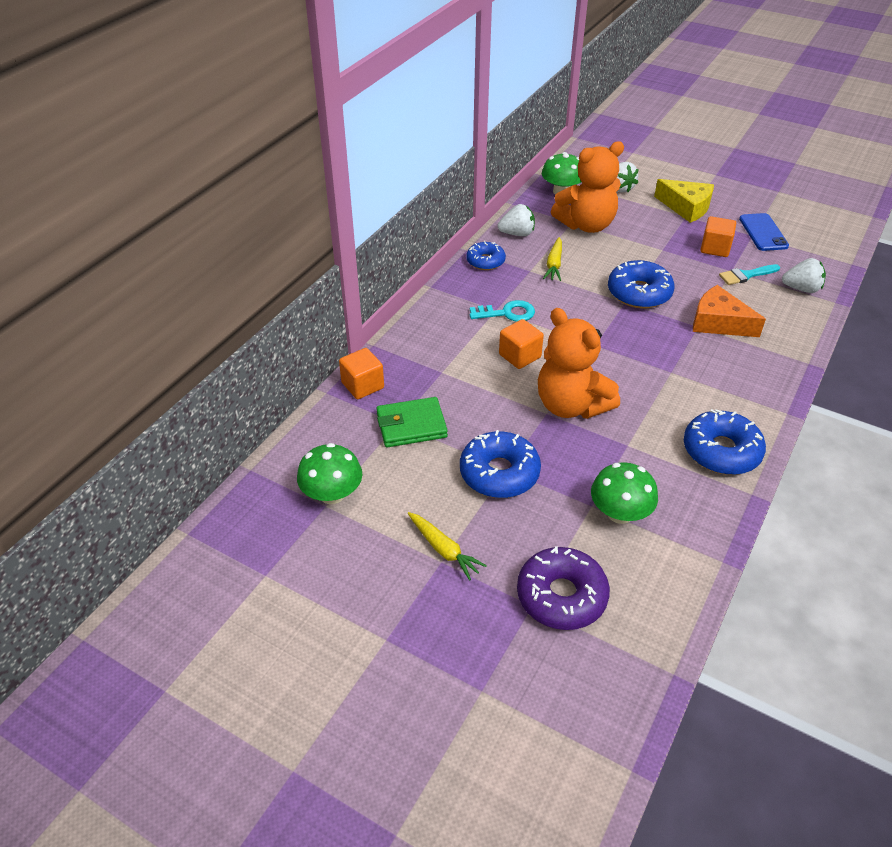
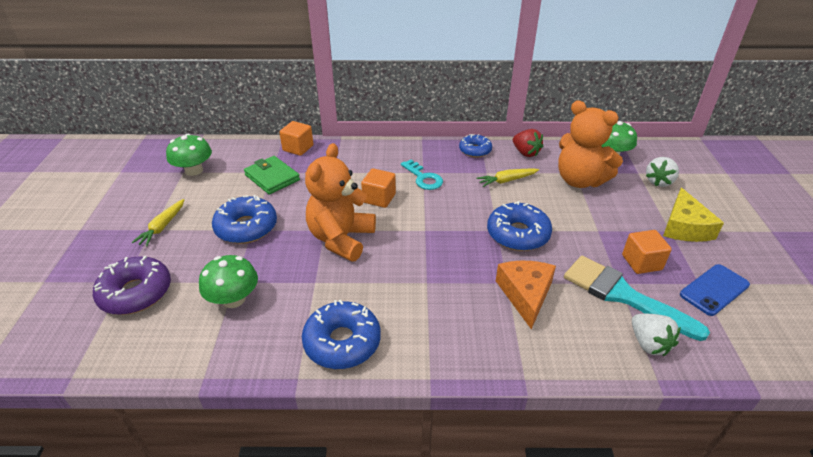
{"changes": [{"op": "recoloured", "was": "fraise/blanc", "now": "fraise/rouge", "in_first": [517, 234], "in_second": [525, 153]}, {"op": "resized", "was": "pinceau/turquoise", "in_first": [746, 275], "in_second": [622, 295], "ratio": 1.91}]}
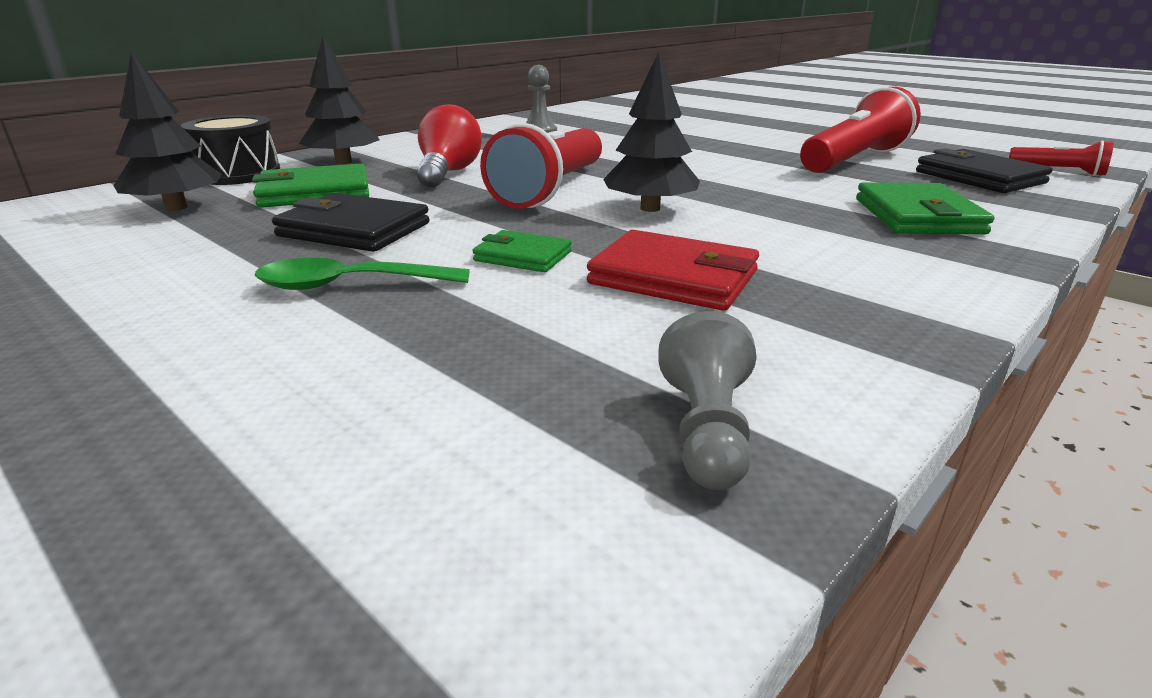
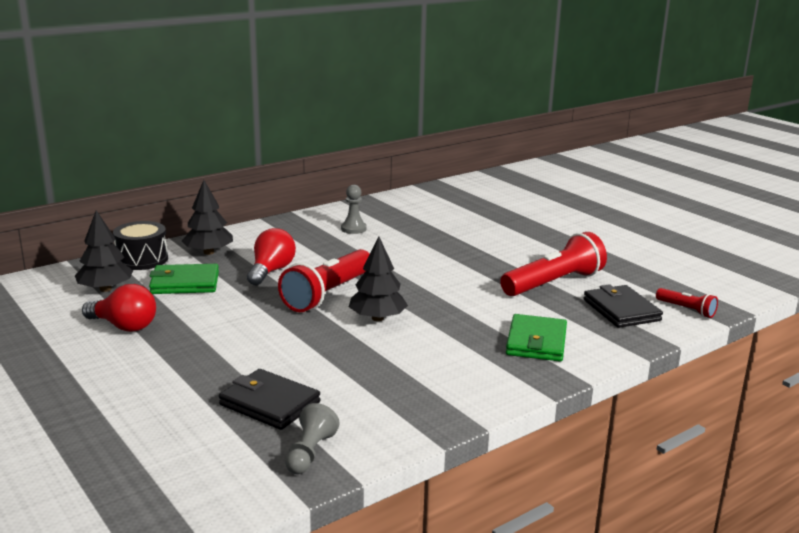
{"changes": [{"op": "removed", "was": "cuillère/vert", "in_first": [349, 285]}, {"op": "removed", "was": "portefeuille/vert", "in_first": [523, 256]}, {"op": "removed", "was": "portefeuille/rouge", "in_first": [673, 277]}, {"op": "added", "now": "ampoule/rouge", "in_second": [124, 326]}, {"op": "moved", "was": "portefeuille/noir", "in_first": [354, 230], "in_second": [270, 403]}]}
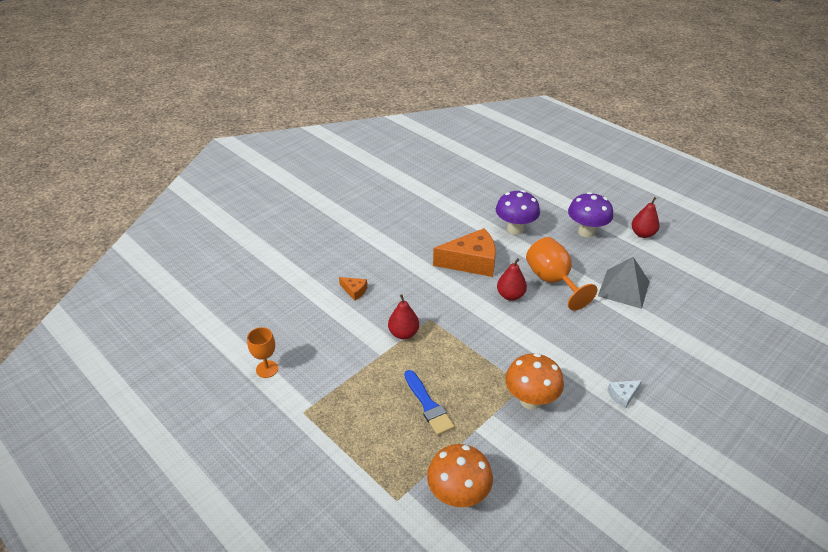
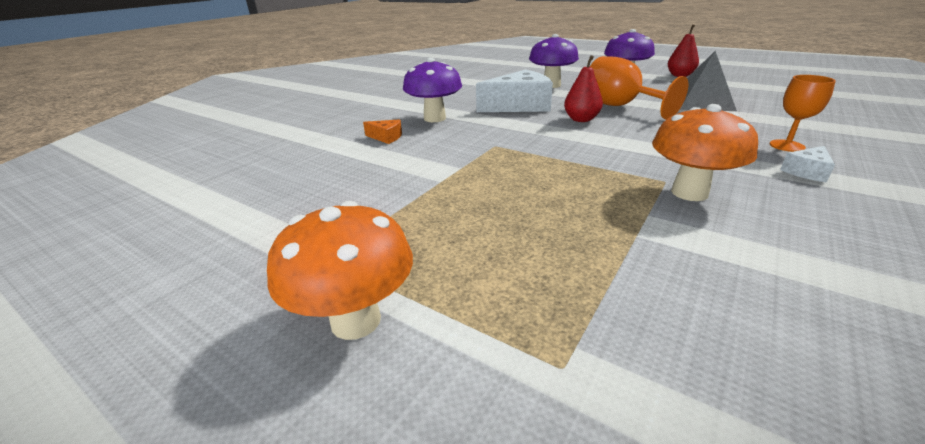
{"changes": [{"op": "removed", "was": "poire/rouge", "in_first": [403, 333]}, {"op": "removed", "was": "pinceau/bleu", "in_first": [428, 405]}, {"op": "added", "now": "champignon/violet", "in_second": [434, 118]}, {"op": "moved", "was": "verre à pied/orange", "in_first": [267, 369], "in_second": [787, 146]}, {"op": "moved", "was": "champignon/orange", "in_first": [458, 495], "in_second": [356, 320]}, {"op": "recoloured", "was": "fromage/orange", "now": "fromage/blanc", "in_first": [471, 262], "in_second": [519, 106]}]}
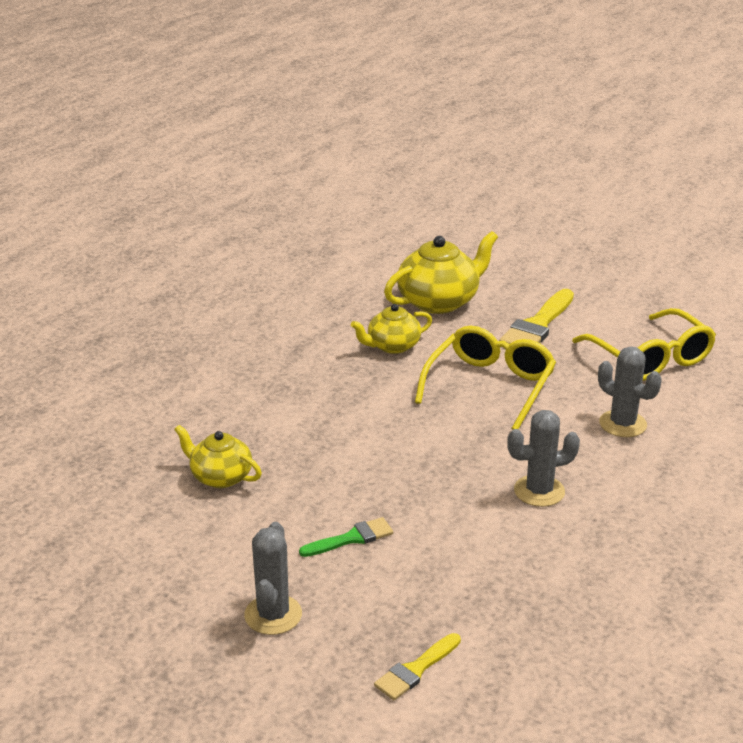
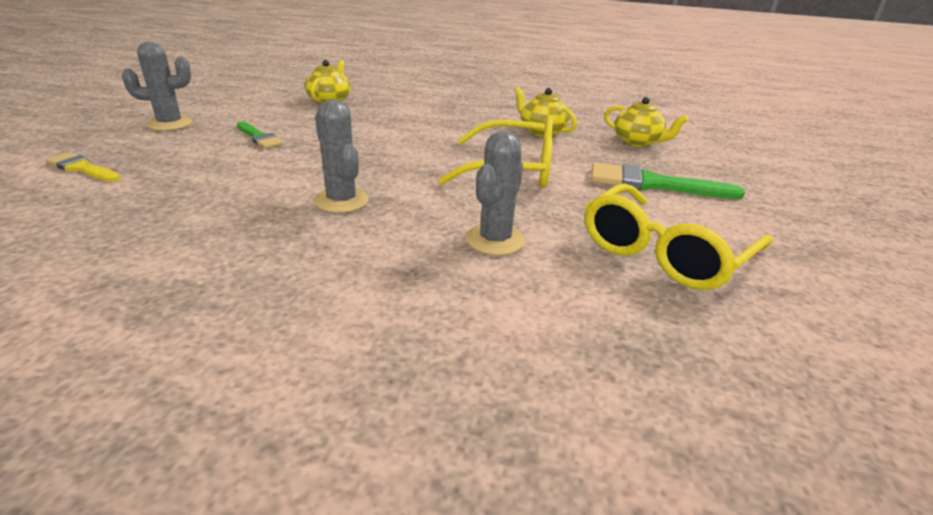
{"changes": [{"op": "recoloured", "was": "pinceau/jaune", "now": "pinceau/vert", "in_first": [537, 325], "in_second": [653, 184]}, {"op": "resized", "was": "théière/jaune", "in_first": [439, 301], "in_second": [638, 142], "ratio": 0.62}]}
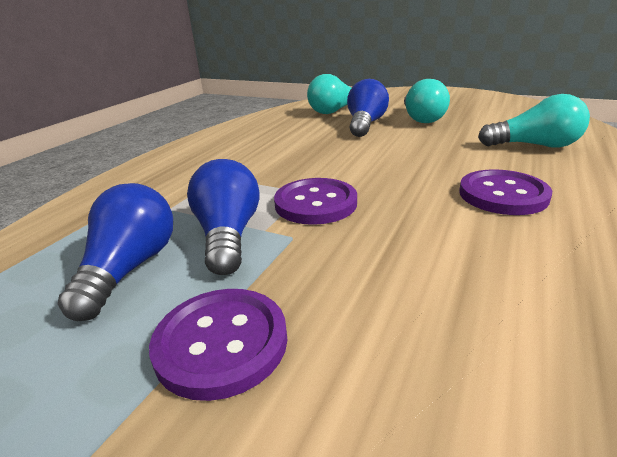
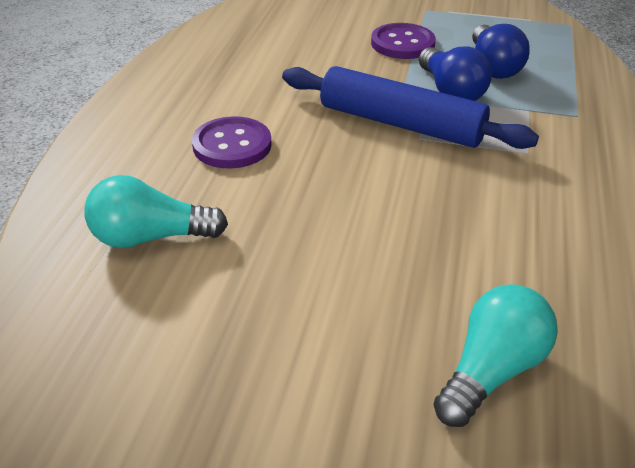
{"changes": [{"op": "removed", "was": "ampoule/bleu", "in_first": [365, 124]}, {"op": "removed", "was": "ampoule/turquoise", "in_first": [421, 118]}, {"op": "replaced", "was": "bouton/violet", "now": "rouleau à pâtisserie/bleu", "in_first": [315, 203], "in_second": [400, 124]}]}
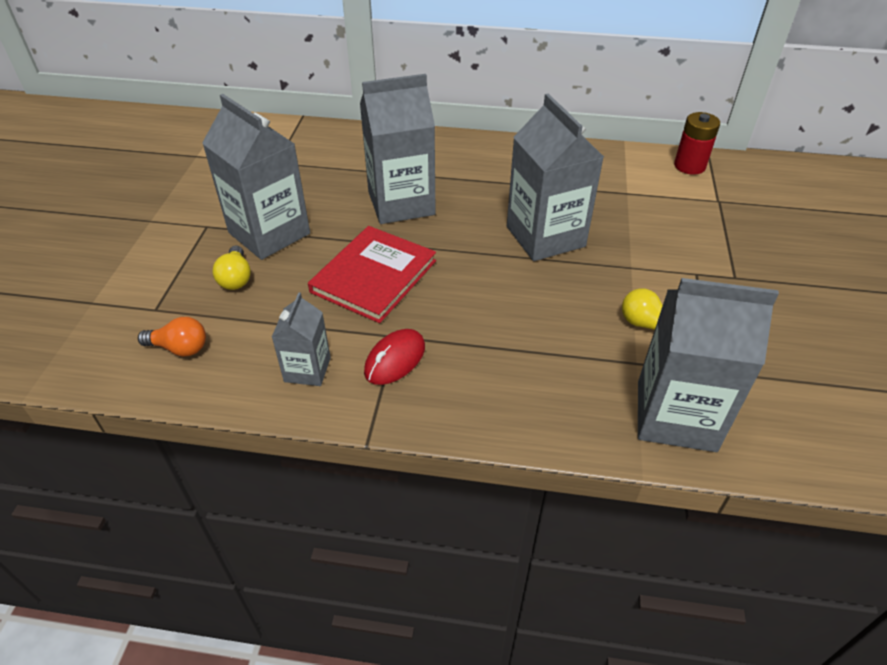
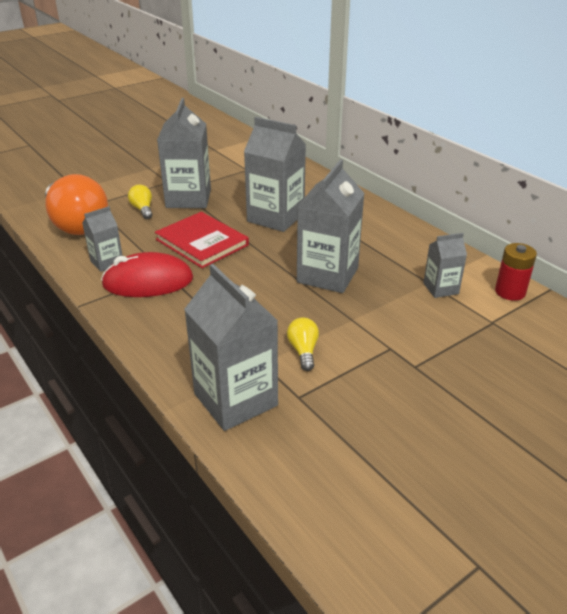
{"changes": [{"op": "added", "now": "brique de lait/gris", "in_second": [440, 288]}, {"op": "turned", "was": "ampoule/jaune", "in_first": [236, 278], "in_second": [143, 209], "clockwise": 120}, {"op": "turned", "was": "livre/rouge", "in_first": [373, 276], "in_second": [202, 242], "clockwise": 60}, {"op": "resized", "was": "ampoule/orange", "in_first": [180, 348], "in_second": [76, 224], "ratio": 2.36}, {"op": "resized", "was": "souris/rouge", "in_first": [395, 359], "in_second": [148, 282], "ratio": 1.66}]}
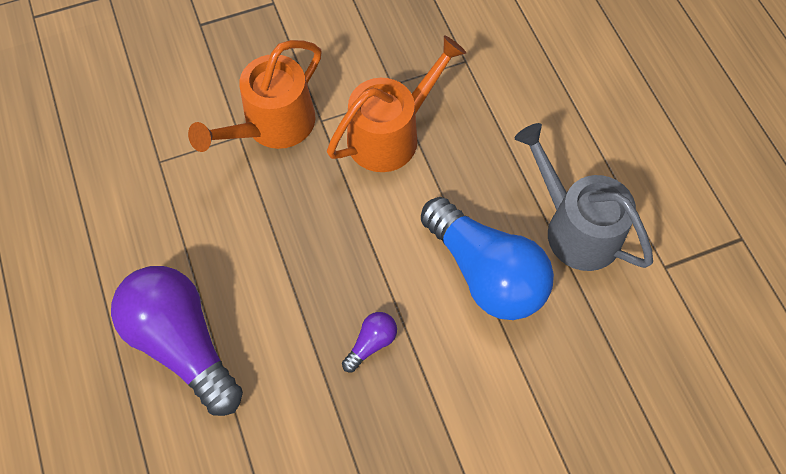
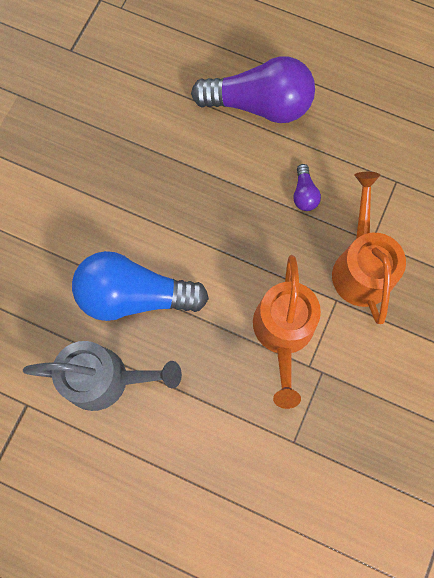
{"changes": [{"op": "moved", "was": "ampoule/violet", "in_first": [371, 343], "in_second": [304, 194]}]}
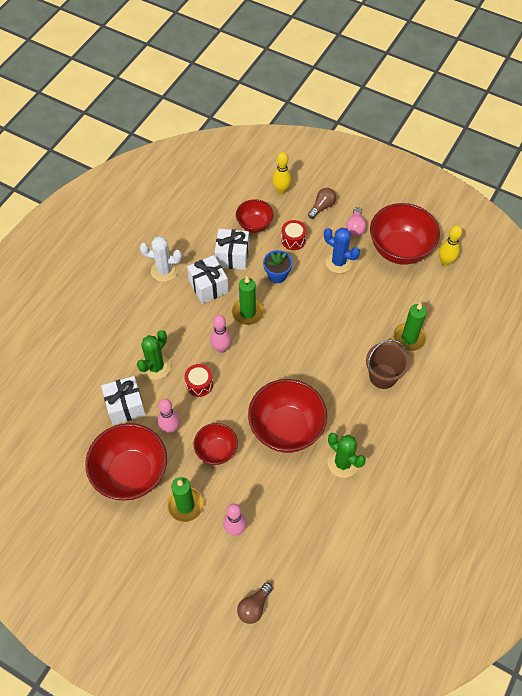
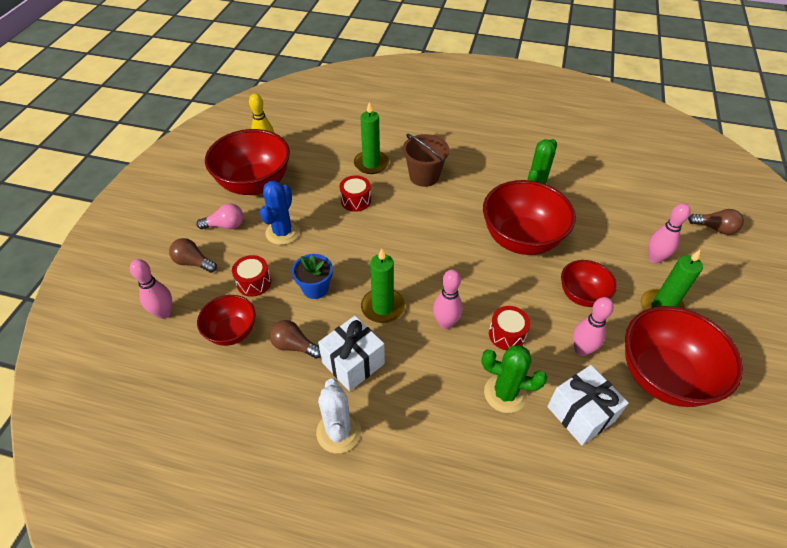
{"changes": [{"op": "added", "now": "tambour/rouge", "in_second": [356, 200]}, {"op": "replaced", "was": "cadeau/blanc", "now": "ampoule/marron", "in_first": [232, 256], "in_second": [294, 346]}, {"op": "recoloured", "was": "quille/jaune", "now": "quille/rose", "in_first": [281, 190], "in_second": [164, 313]}]}
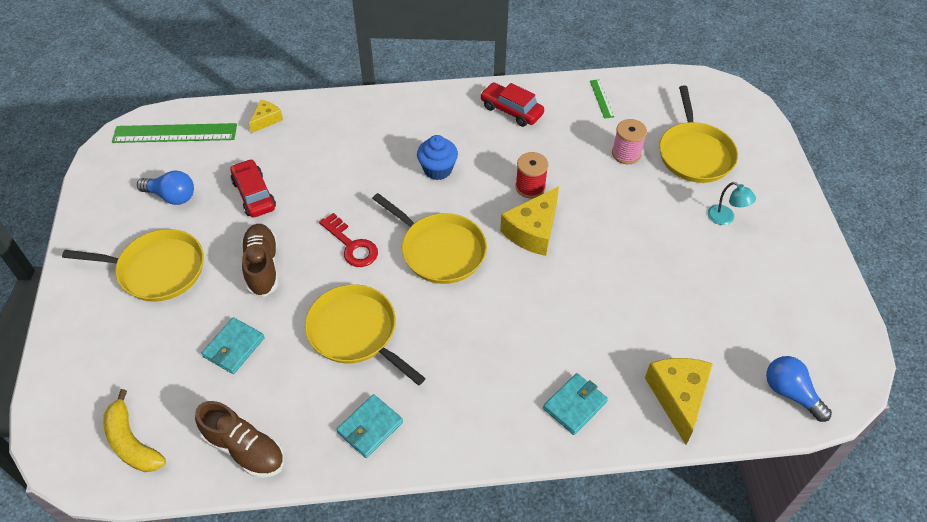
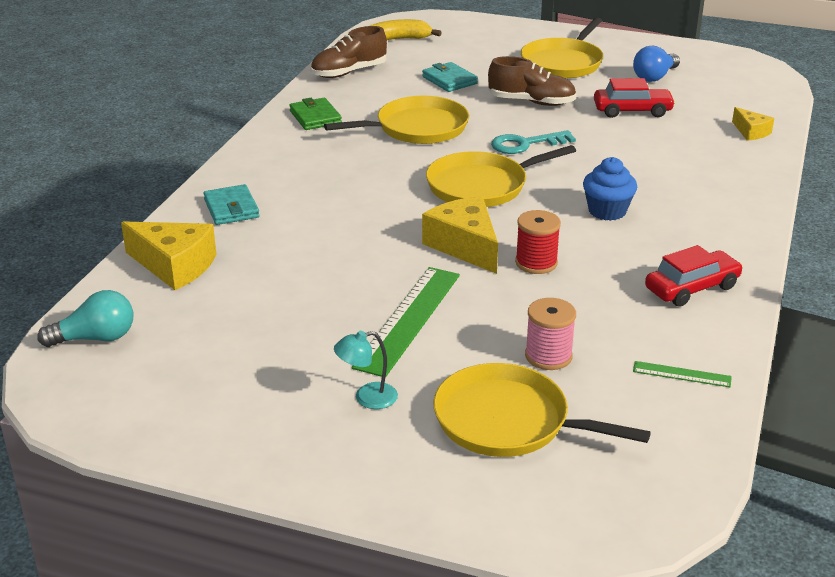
{"changes": [{"op": "moved", "was": "règle/vert", "in_first": [175, 133], "in_second": [408, 319]}, {"op": "recoloured", "was": "clé/rouge", "now": "clé/turquoise", "in_first": [352, 245], "in_second": [525, 144]}, {"op": "recoloured", "was": "portefeuille/turquoise", "now": "portefeuille/vert", "in_first": [370, 427], "in_second": [315, 117]}, {"op": "recoloured", "was": "ampoule/bleu", "now": "ampoule/turquoise", "in_first": [790, 393], "in_second": [96, 338]}]}
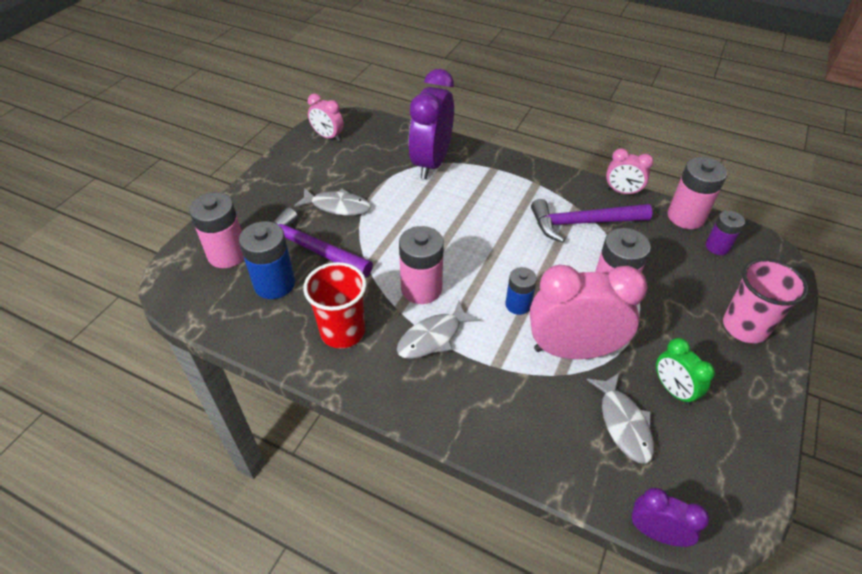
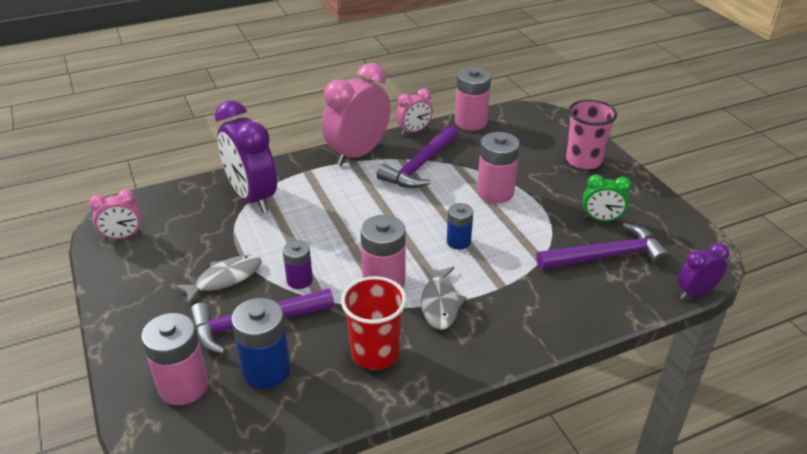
{"changes": [{"op": "moved", "was": "réveil/rose", "in_first": [572, 350], "in_second": [358, 153]}, {"op": "moved", "was": "pile/violet", "in_first": [717, 247], "in_second": [299, 280]}, {"op": "replaced", "was": "poisson/gris", "now": "marteau/violet", "in_first": [623, 423], "in_second": [606, 256]}]}
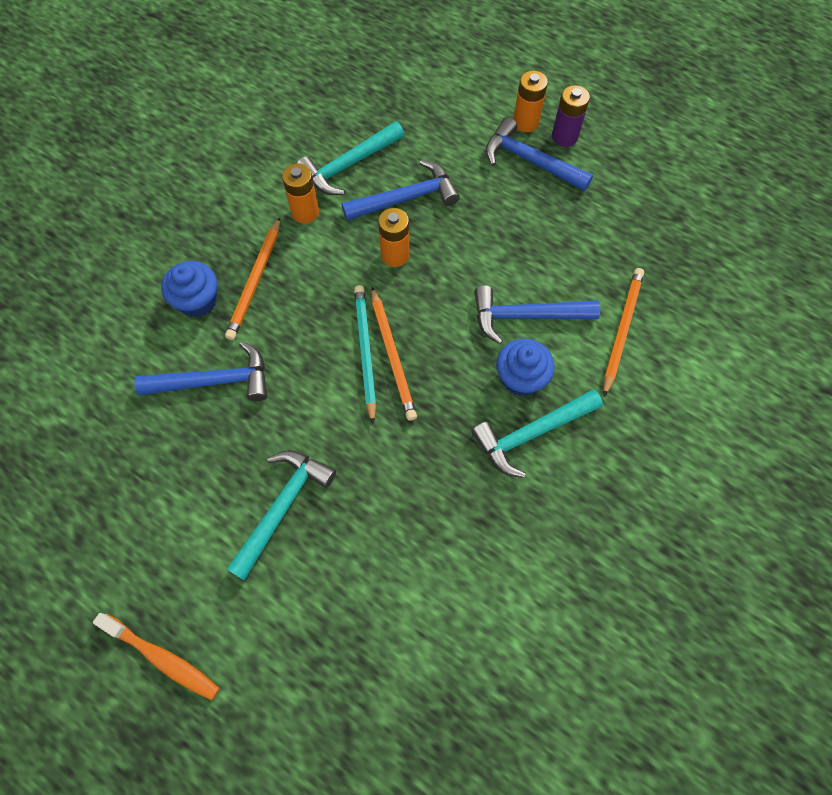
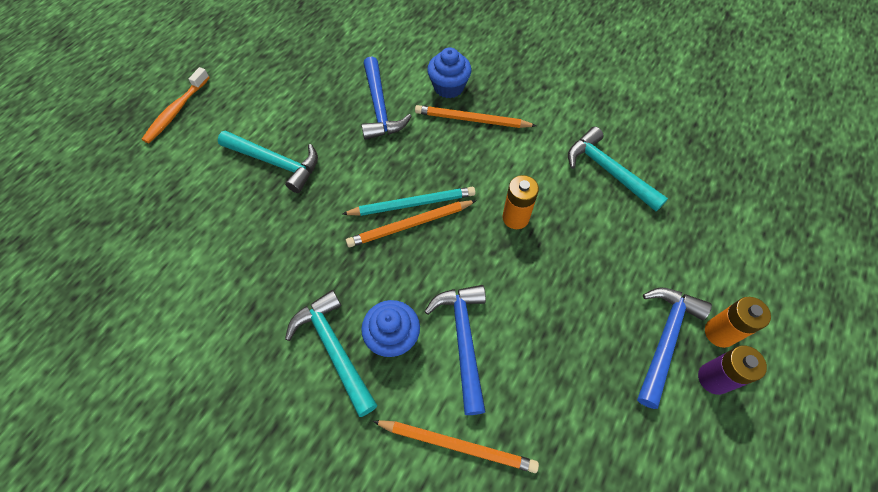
{"changes": [{"op": "removed", "was": "pile/orange", "in_first": [305, 212]}, {"op": "removed", "was": "marteau/bleu", "in_first": [407, 198]}]}
